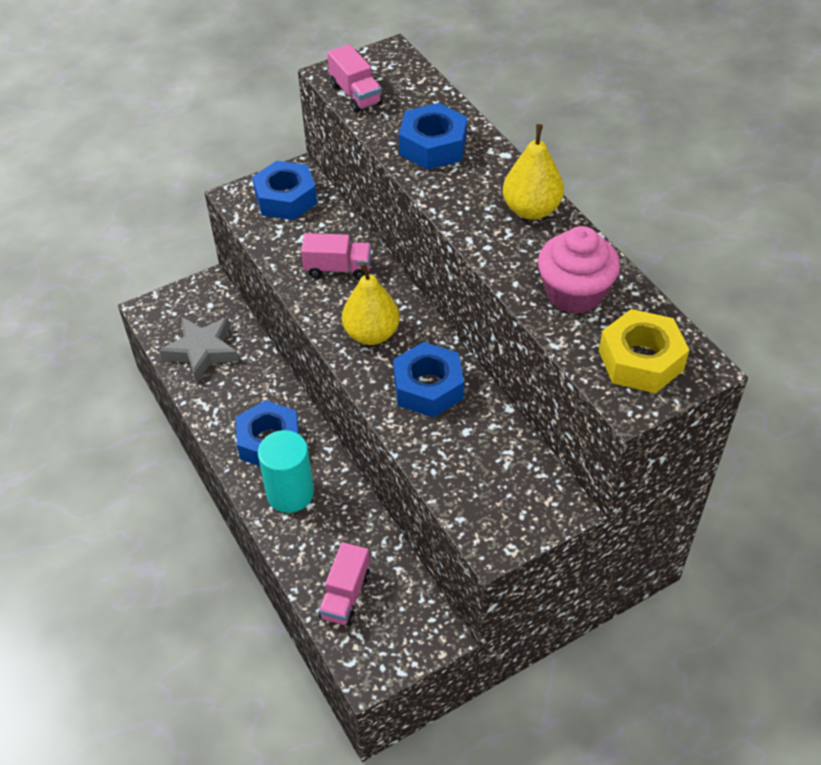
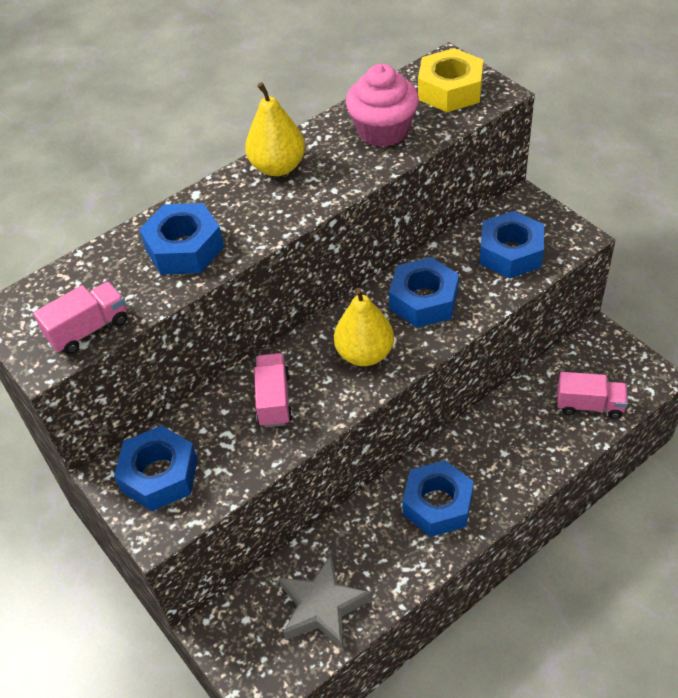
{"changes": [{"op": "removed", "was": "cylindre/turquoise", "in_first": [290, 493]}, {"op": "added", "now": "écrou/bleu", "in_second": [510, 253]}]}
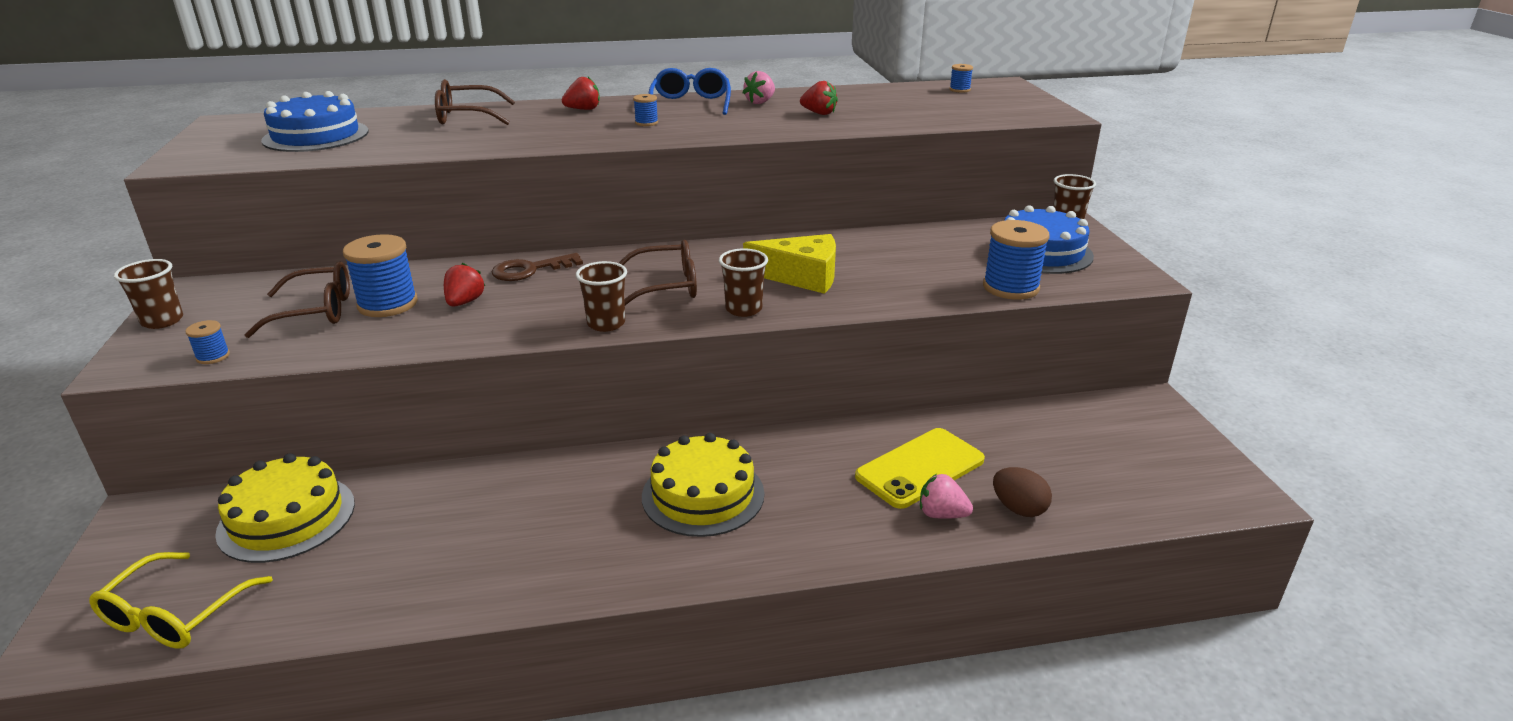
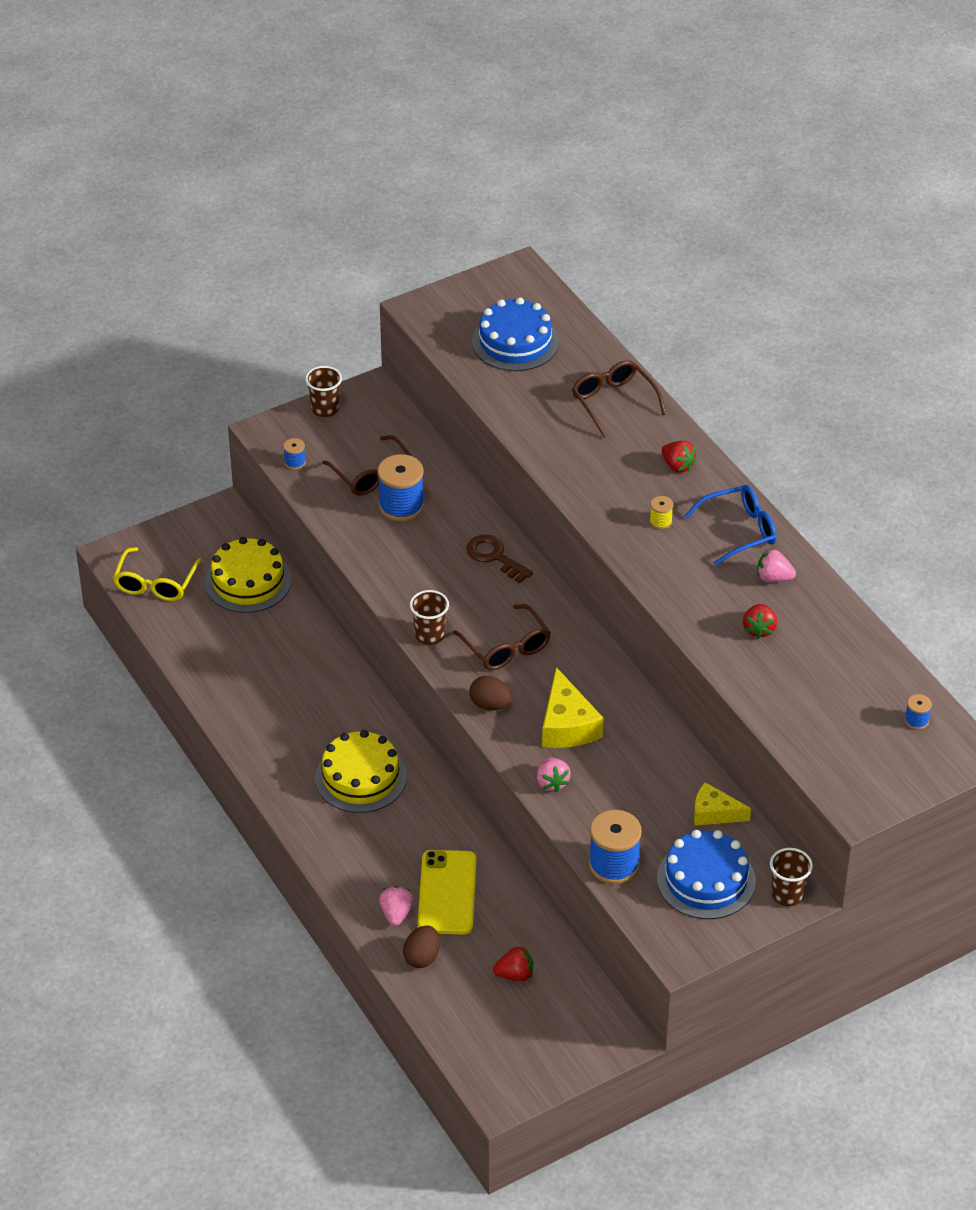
{"changes": [{"op": "added", "now": "fraise/rose", "in_second": [552, 782]}, {"op": "added", "now": "fromage/jaune", "in_second": [714, 813]}, {"op": "moved", "was": "fraise/rouge", "in_first": [464, 302], "in_second": [515, 975]}, {"op": "replaced", "was": "gobelet/marron", "now": "œuf/marron", "in_first": [743, 309], "in_second": [490, 705]}, {"op": "recoloured", "was": "bobine/bleu", "now": "bobine/jaune", "in_first": [646, 123], "in_second": [660, 521]}, {"op": "turned", "was": "lunettes/jaune", "in_first": [175, 615], "in_second": [155, 584], "clockwise": -75}, {"op": "turned", "was": "téléphone/jaune", "in_first": [920, 468], "in_second": [447, 893], "clockwise": 60}]}
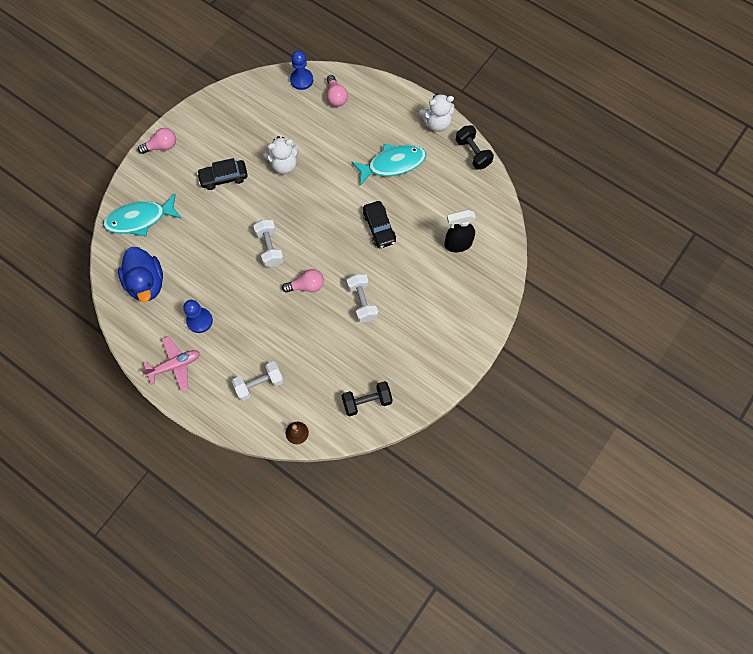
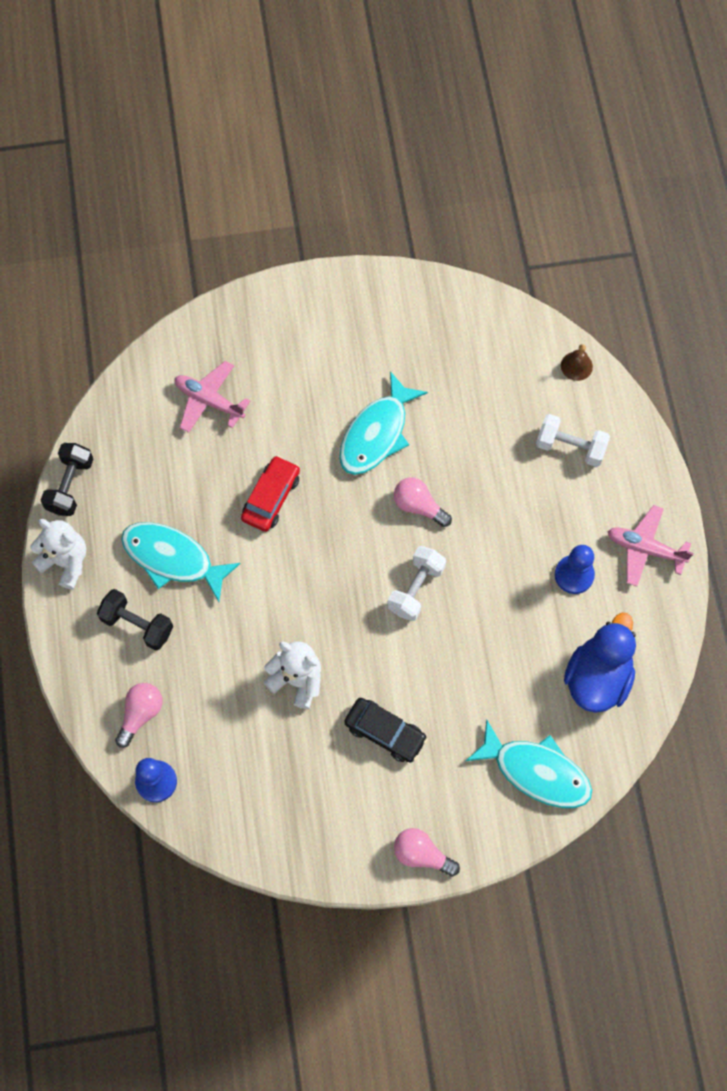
{"changes": [{"op": "moved", "was": "haltère/noir", "in_first": [367, 401], "in_second": [137, 624]}, {"op": "replaced", "was": "haltère/blanc", "now": "poisson/turquoise", "in_first": [362, 302], "in_second": [377, 434]}, {"op": "replaced", "was": "vaporisateur/noir", "now": "avion/rose", "in_first": [457, 244], "in_second": [209, 401]}, {"op": "recoloured", "was": "voiture/noir", "now": "voiture/rouge", "in_first": [379, 228], "in_second": [271, 498]}]}
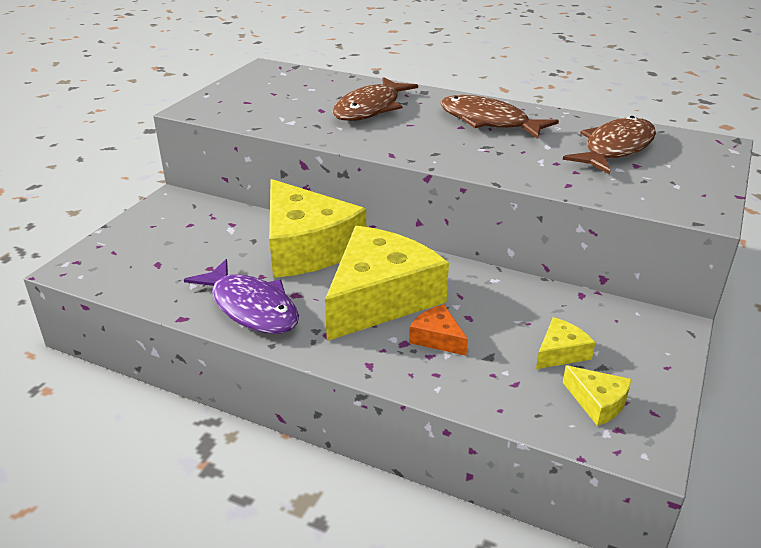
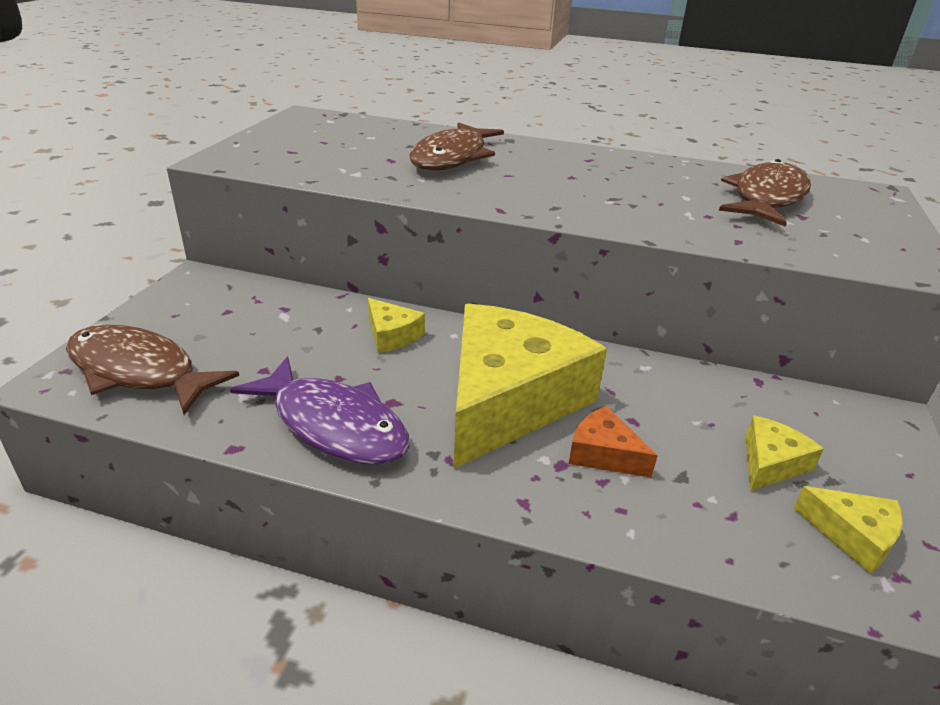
{"changes": [{"op": "moved", "was": "poisson/marron", "in_first": [488, 121], "in_second": [138, 371]}, {"op": "resized", "was": "fromage/jaune", "in_first": [307, 247], "in_second": [392, 335], "ratio": 0.42}]}
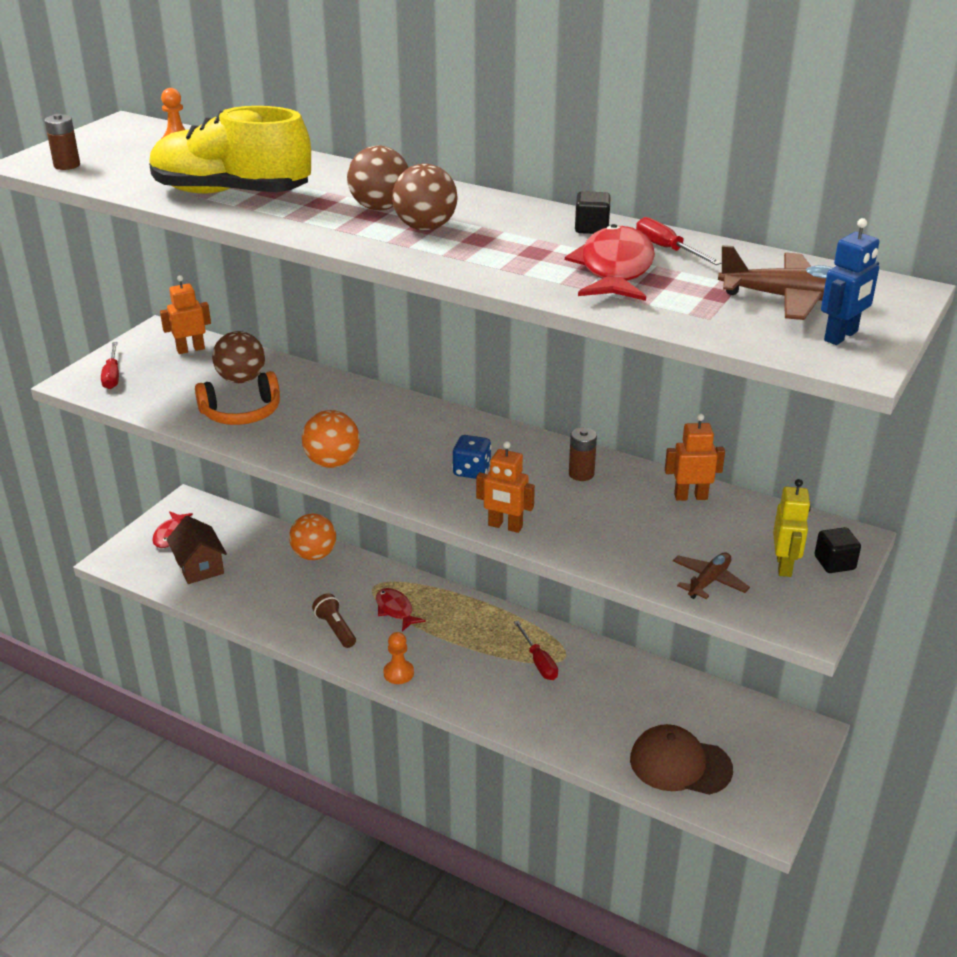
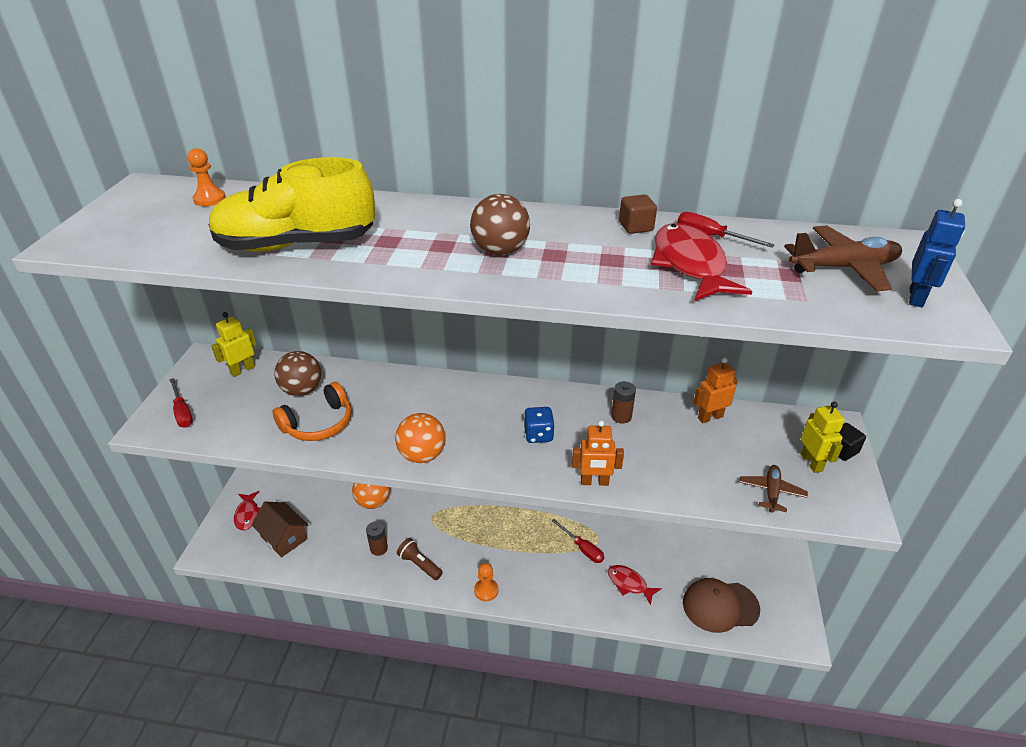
{"changes": [{"op": "removed", "was": "balle/marron", "in_first": [380, 208]}, {"op": "moved", "was": "pile/marron", "in_first": [67, 165], "in_second": [379, 548]}, {"op": "moved", "was": "poisson/rouge", "in_first": [395, 610], "in_second": [629, 584]}, {"op": "recoloured", "was": "robot/orange", "now": "robot/jaune", "in_first": [190, 349], "in_second": [242, 370]}, {"op": "recoloured", "was": "cube/noir", "now": "cube/marron", "in_first": [591, 228], "in_second": [636, 227]}]}
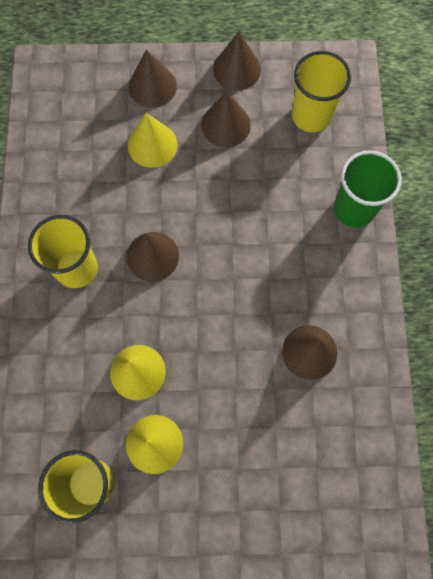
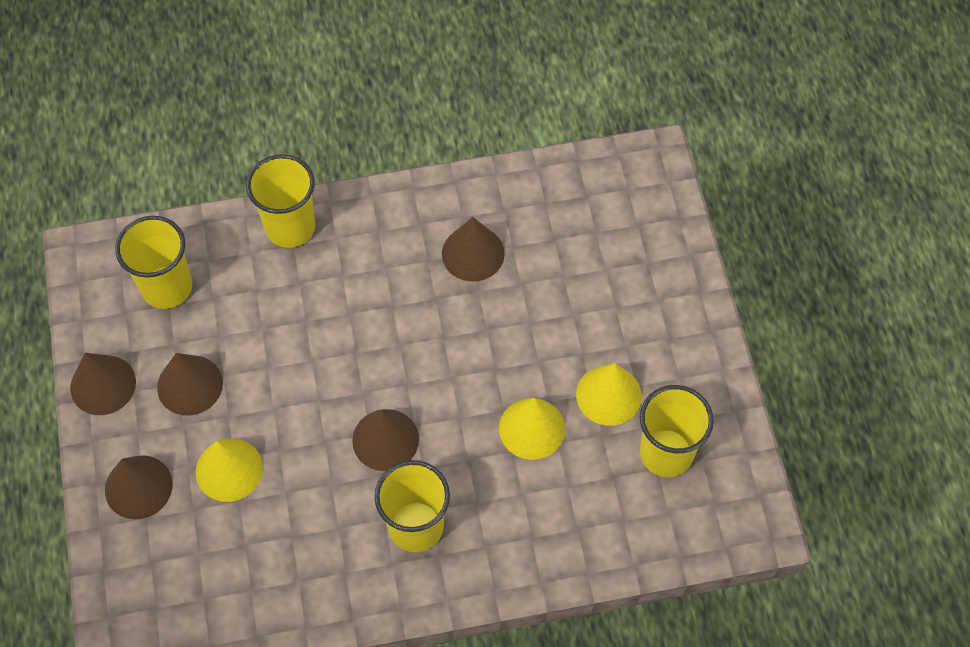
{"changes": [{"op": "recoloured", "was": "gobelet/vert", "now": "gobelet/jaune", "in_first": [354, 209], "in_second": [290, 227]}]}
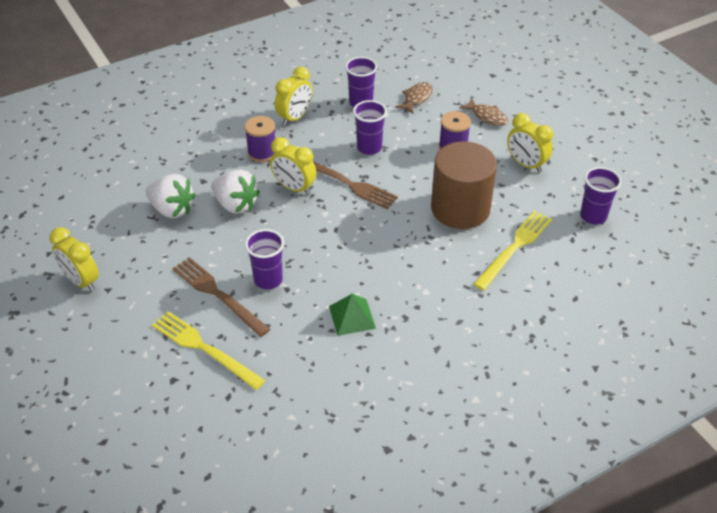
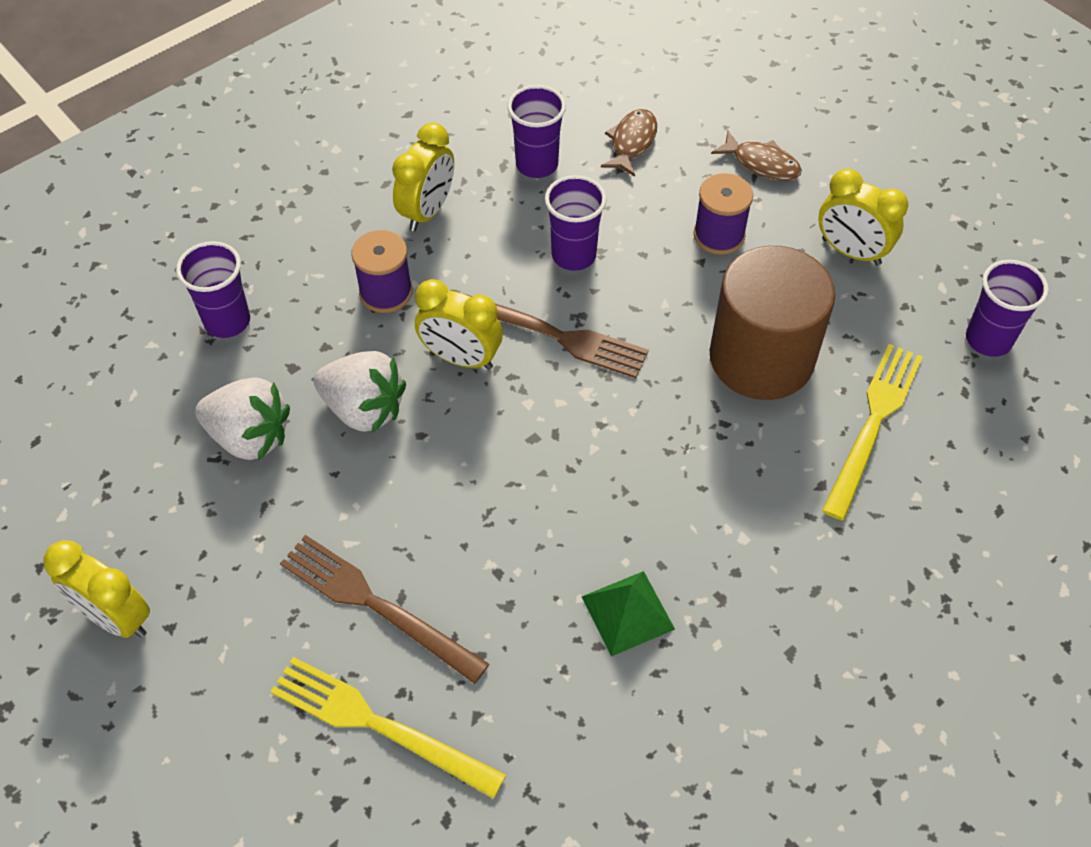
{"changes": [{"op": "moved", "was": "gobelet/violet", "in_first": [268, 280], "in_second": [227, 321]}]}
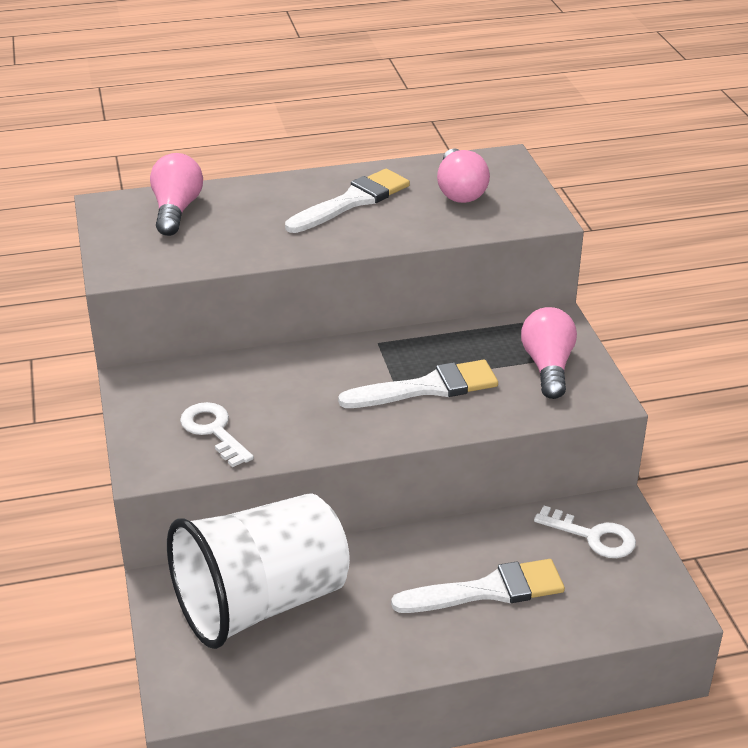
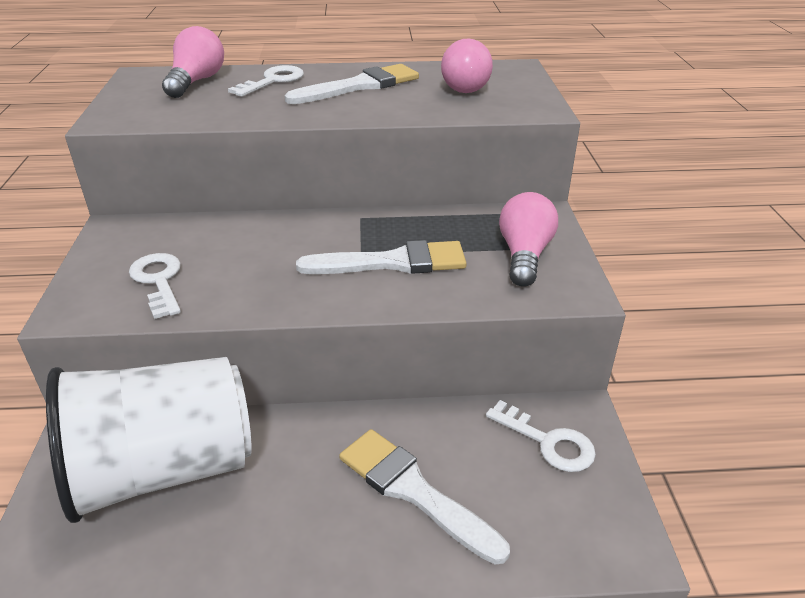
{"changes": [{"op": "added", "now": "clé/blanc", "in_second": [273, 81]}, {"op": "turned", "was": "pinceau/blanc", "in_first": [488, 590], "in_second": [414, 491], "clockwise": -135}]}
